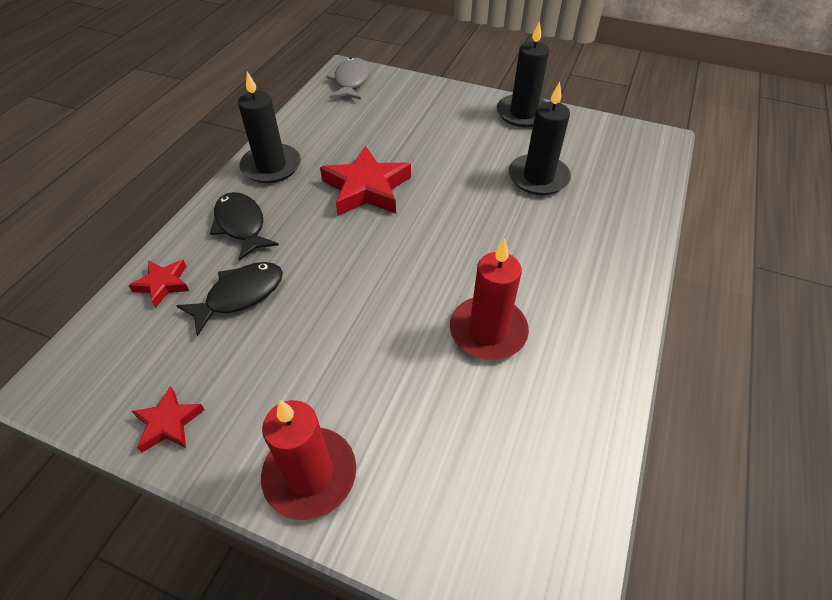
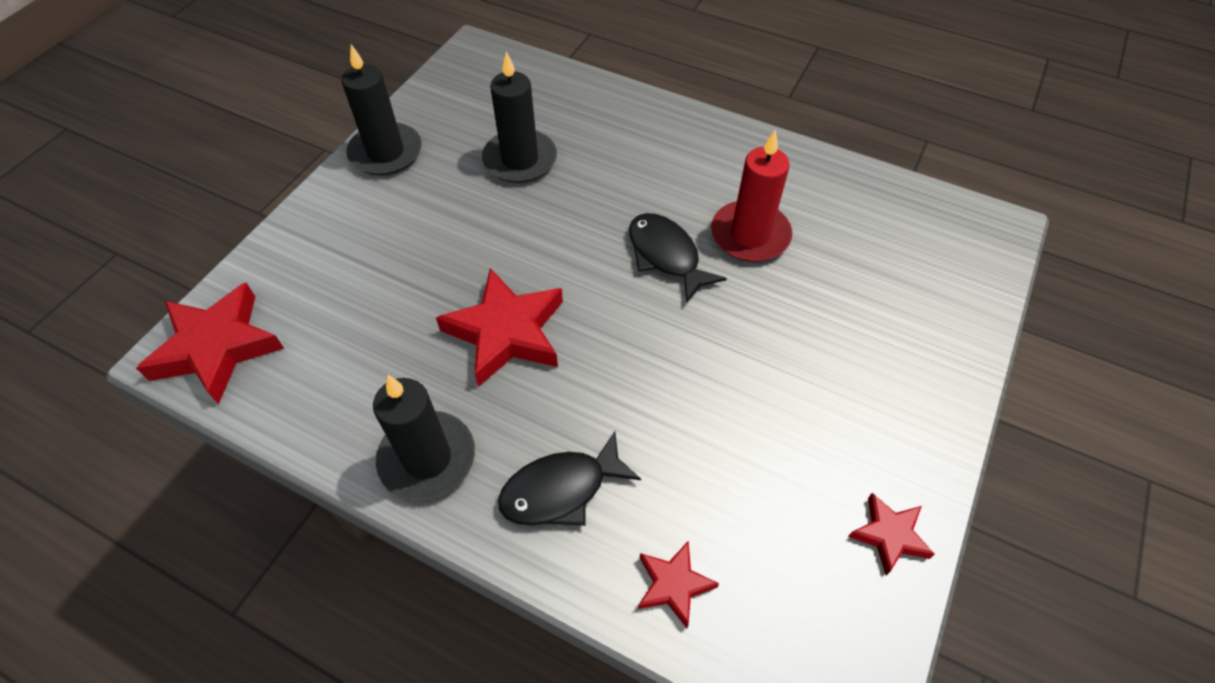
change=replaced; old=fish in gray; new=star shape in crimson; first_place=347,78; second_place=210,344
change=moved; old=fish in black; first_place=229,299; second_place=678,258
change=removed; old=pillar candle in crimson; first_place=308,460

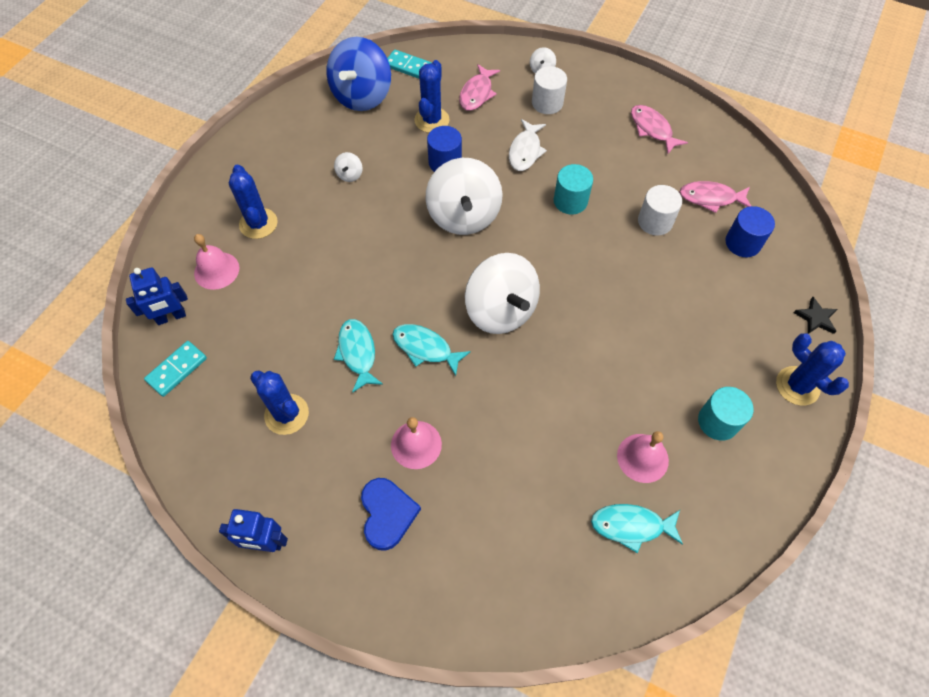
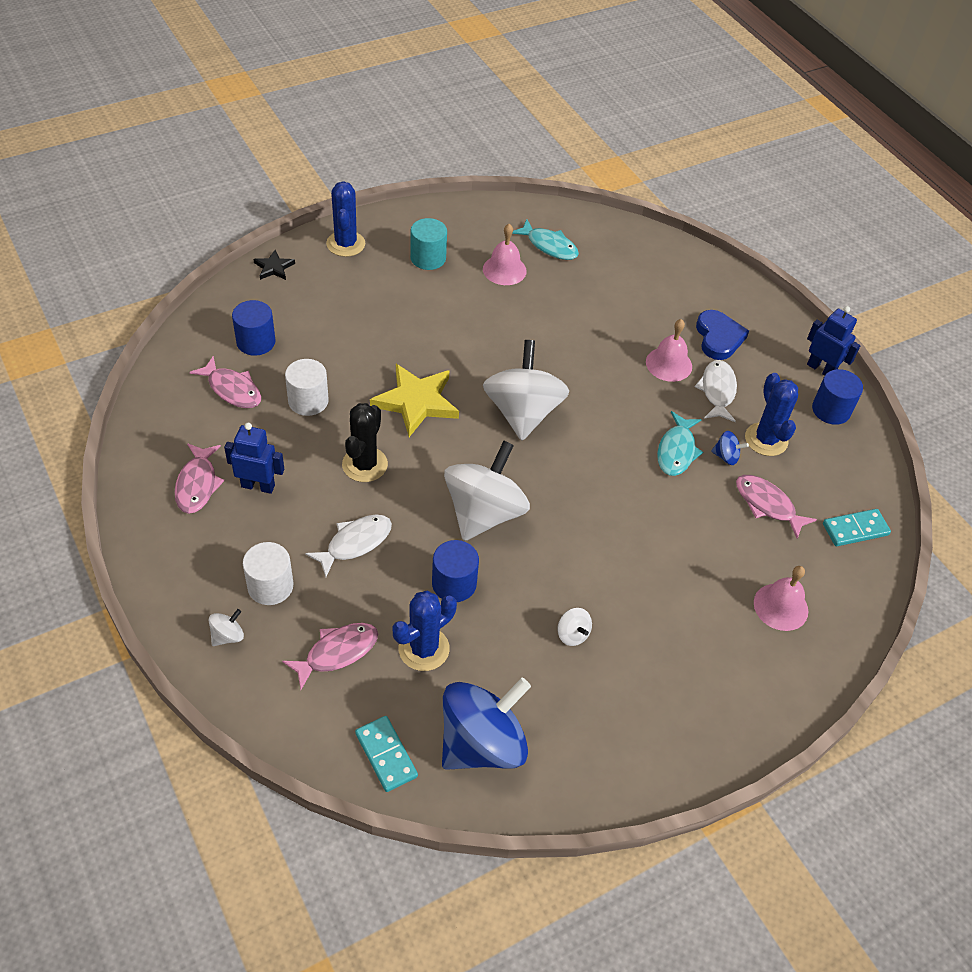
change=turned; old=whirligig in pure white; first_place=348,167; second_place=574,627; degrees=105
change=replaced; old=cylinder shape in teal; new=cactus in black; first_place=573,189; second_place=365,442
change=removed; old=cactus in royal blue; first_place=253,202
change=moved; old=robot in royal blue; first_place=157,296; second_place=254,458
change=removed; old=fish in teal; first_place=431,350
change=turned; old=love heart in royal blue; first_place=391,514; second_place=722,335; degrees=150
change=added; new=fish in pure white; second_place=716,391
change=added; new=star shape in yellow; second_place=414,400
change=added; new=cylinder shape in royal blue; second_place=837,397
change=added; new=whirligig in royal blue; second_place=730,448
change=added; new=fish in rose-pink; second_place=776,506

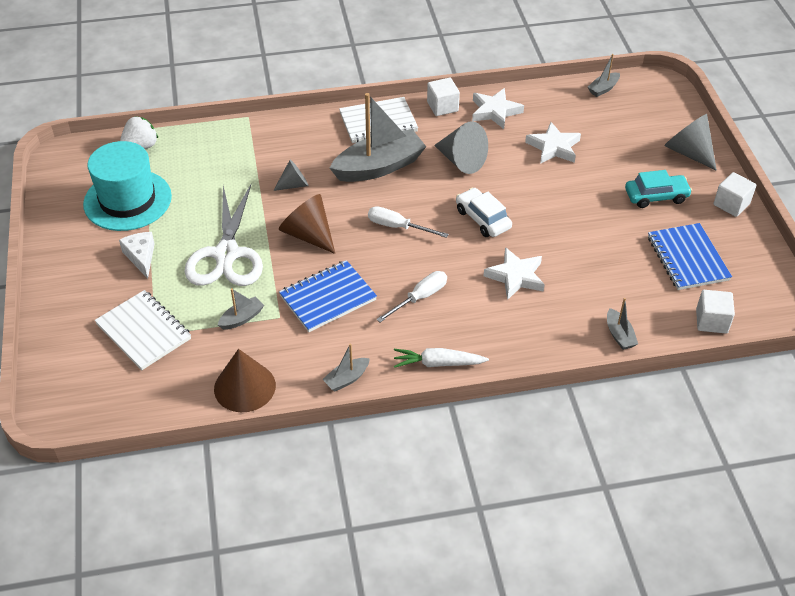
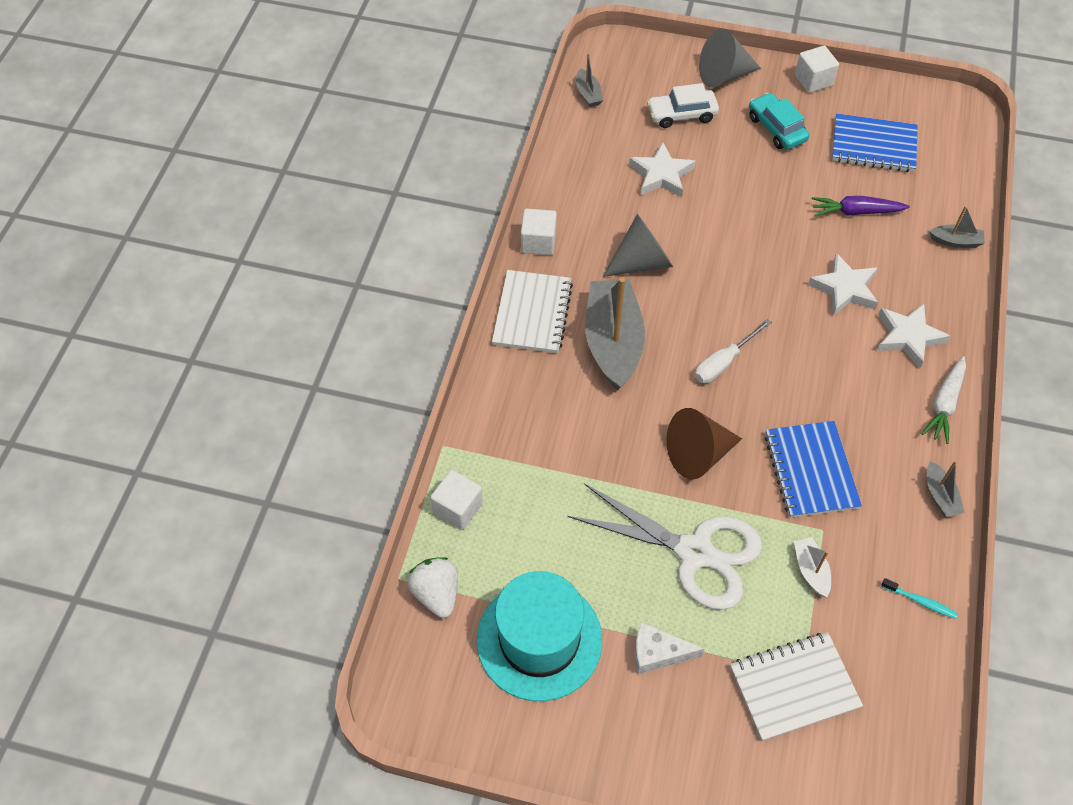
change=moved; old=star shape in pure white; first_place=498,108; second_place=913,336
change=removed; old=cone in gray; first_place=291,175
change=turned; old=toy car in teal; first_place=658,189; second_place=779,120; degrees=-45
change=moved; old=toy car in pure white; first_place=484,212; second_place=683,105
change=removed; old=flat screwdriver in pure white; first_place=411,296
change=recoloured; old=boat in gray; new=boat in pure white; first_place=241,309; second_place=812,567
change=moved; old=solid cube in pure white; first_place=715,311; second_place=456,500
change=replaced; old=cone in dark brown; new=dental brush in teal; first_place=245,380; second_place=919,598
change=added; new=carrot in royal purple; second_place=861,206

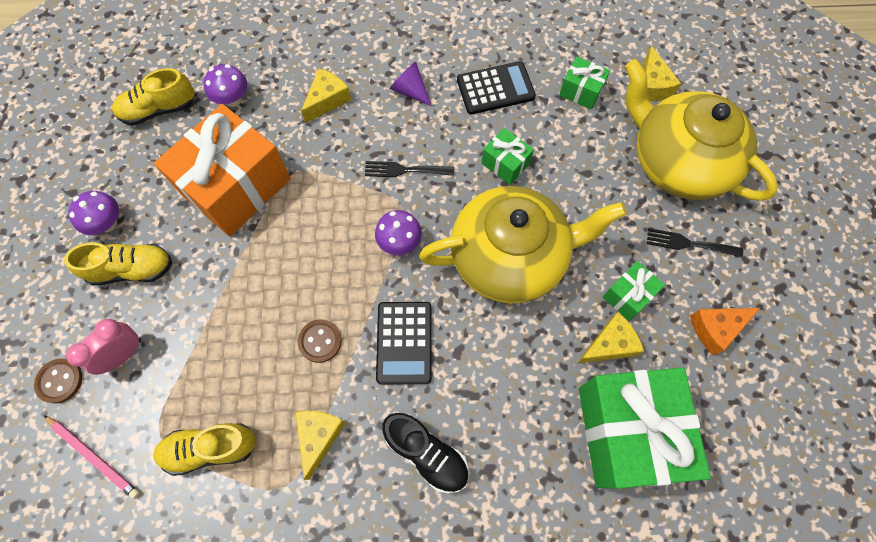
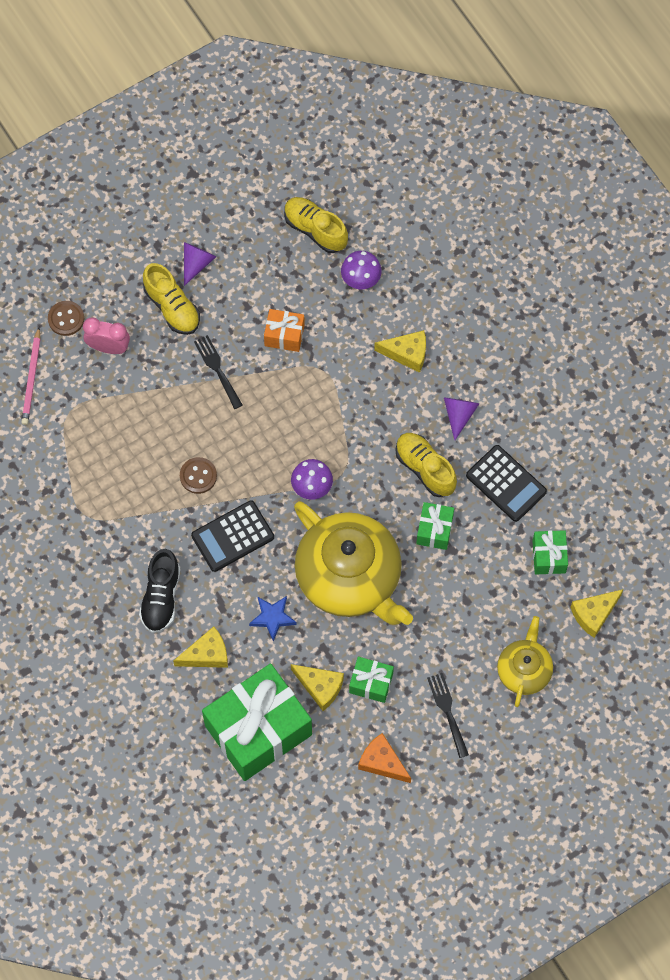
change=resized; old=china teapot in yellow; first_place=701,130; second_place=525,661; factor=0.52
change=resized; old=gift in orange-coloured; first_place=222,170; second_place=284,330; factor=0.45
change=moved; old=fork in black; first_place=409,169; second_place=218,372
change=replaced; old=toadstool in royal purple; new=cone in royal purple; first_place=93,213; second_place=200,264
change=moved; old=piece of cheese in yellow; first_place=320,445; second_place=200,647
change=moved; old=shoe in yellow; first_place=204,449; second_place=426,465
change=added; new=star shape in royal blue; second_place=273,619

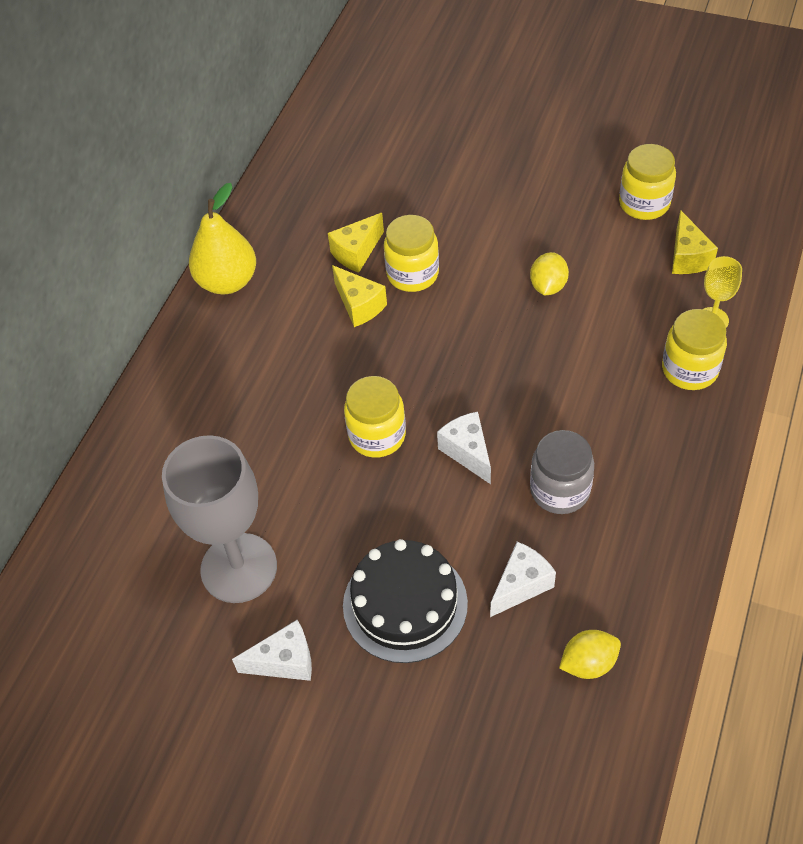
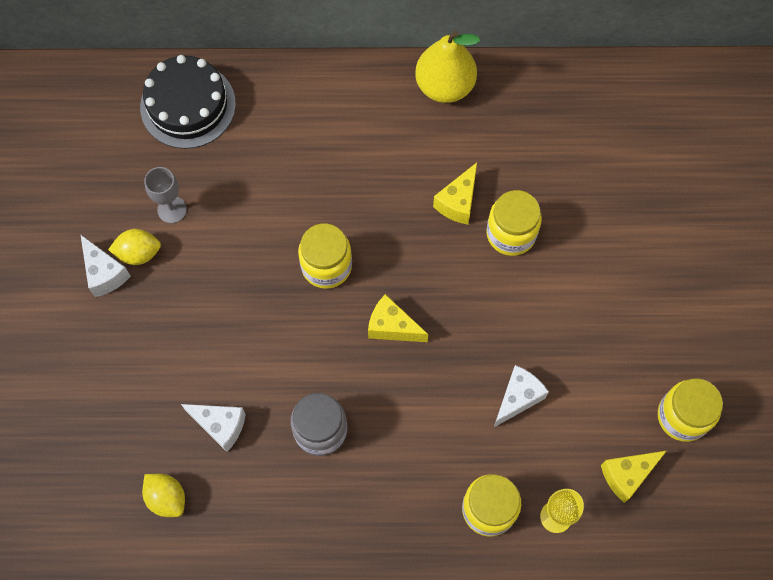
change=moved; old=piece of cheese in yellow; first_place=356,243; second_place=398,318
change=moved; old=citrus fruit in yellow; first_place=549,273; second_place=134,247
change=moved; old=piece of cheese in pure white; first_place=464,448; second_place=521,396
change=resized; old=chalice in gray; first_place=219,519; second_place=165,195; factor=0.47
change=moved; old=layer cake in black; first_place=405,601; second_place=188,102

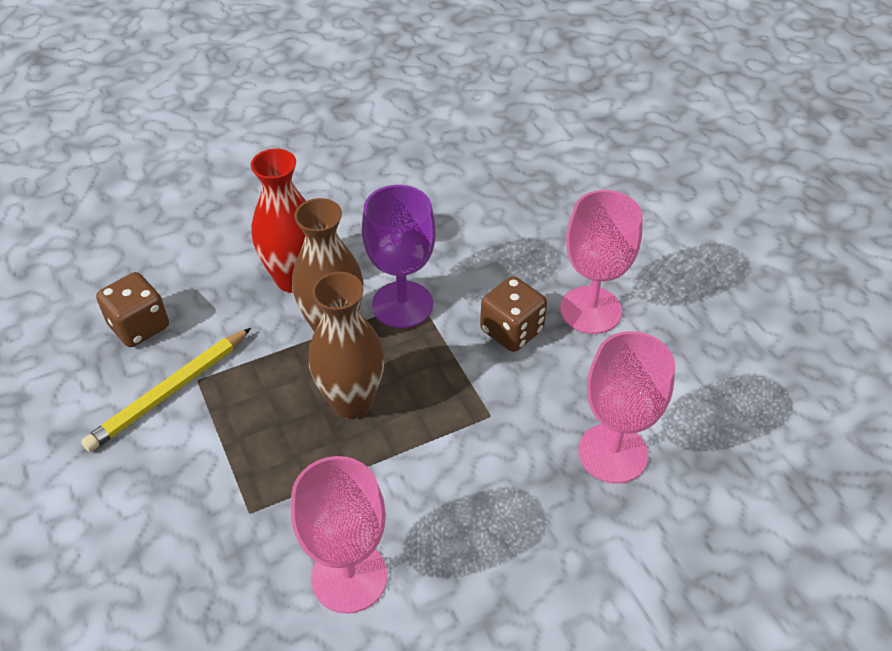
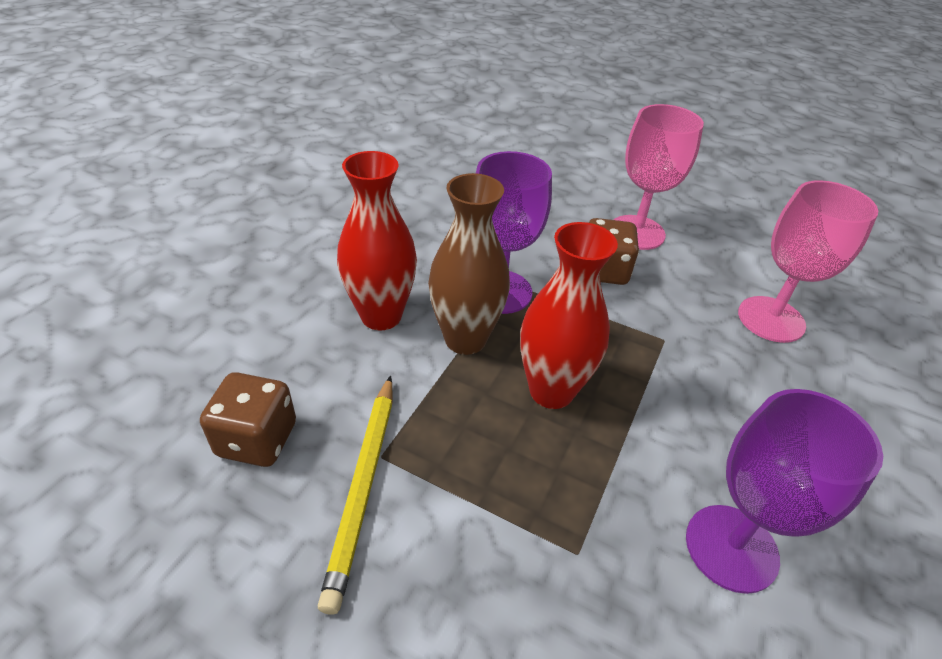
change=recoloured; old=vase in dark brown; new=vase in crimson; first_place=346,345; second_place=569,315
change=recoloured; old=chalice in rose-pink; new=chalice in royal purple; first_place=339,535; second_place=784,491

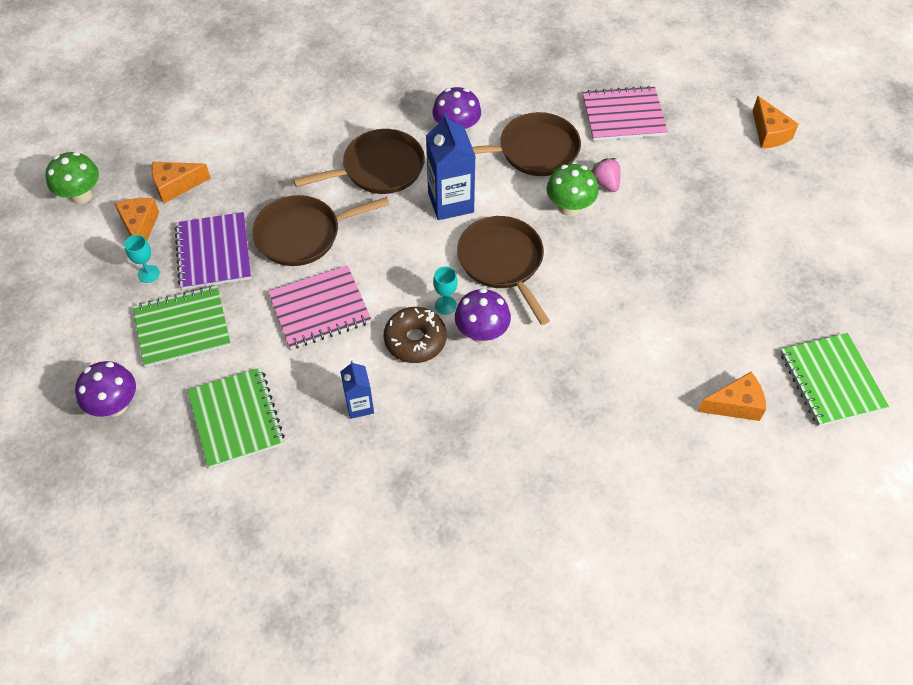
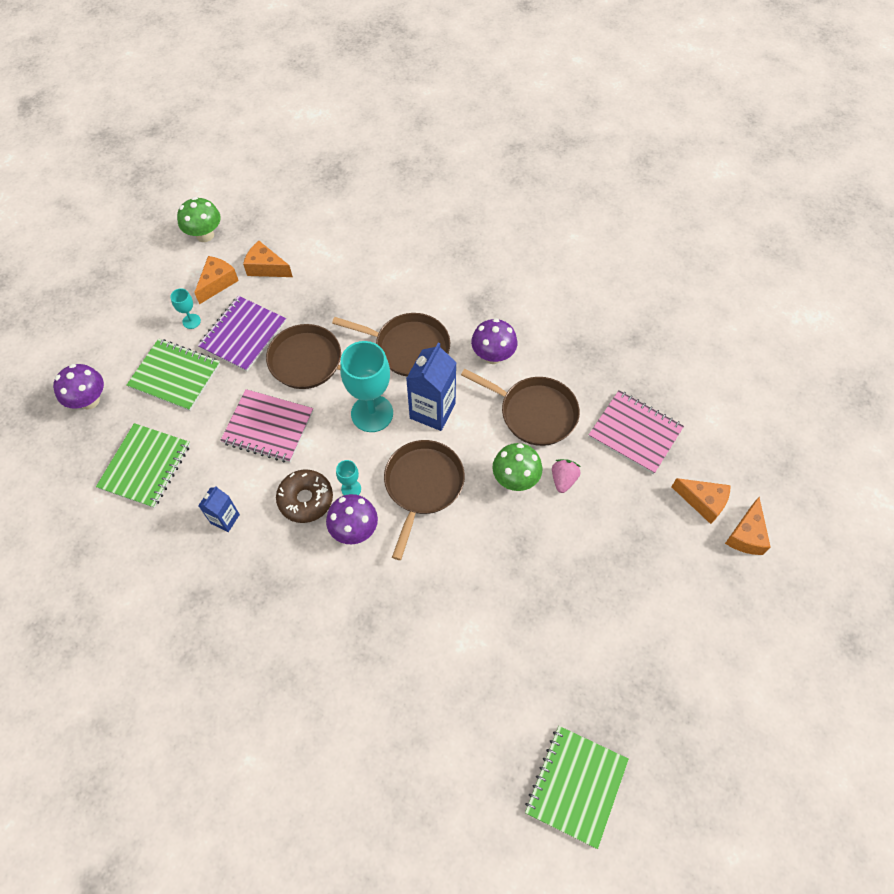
change=moved; old=piece of cheese in orange-coloured; first_place=732,396; second_place=701,501
change=added; new=chalice in teal; second_place=366,386

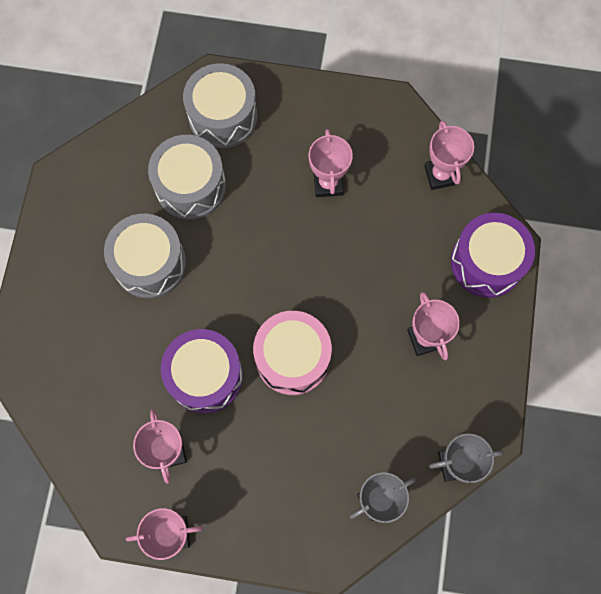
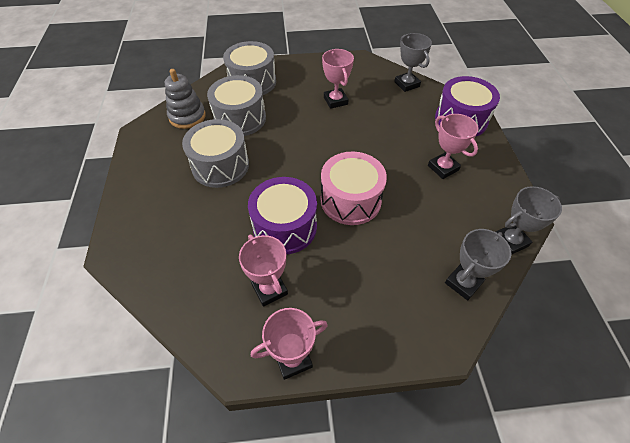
change=recoloured; old=trophy in rose-pink; new=trophy in gray; first_place=449,155; second_place=413,62
change=added; new=stacking toy in gray; second_place=185,99

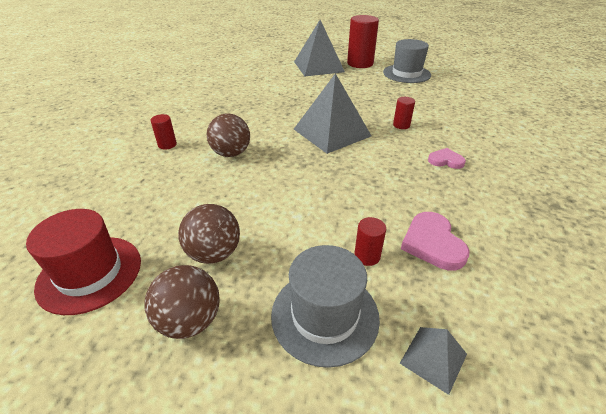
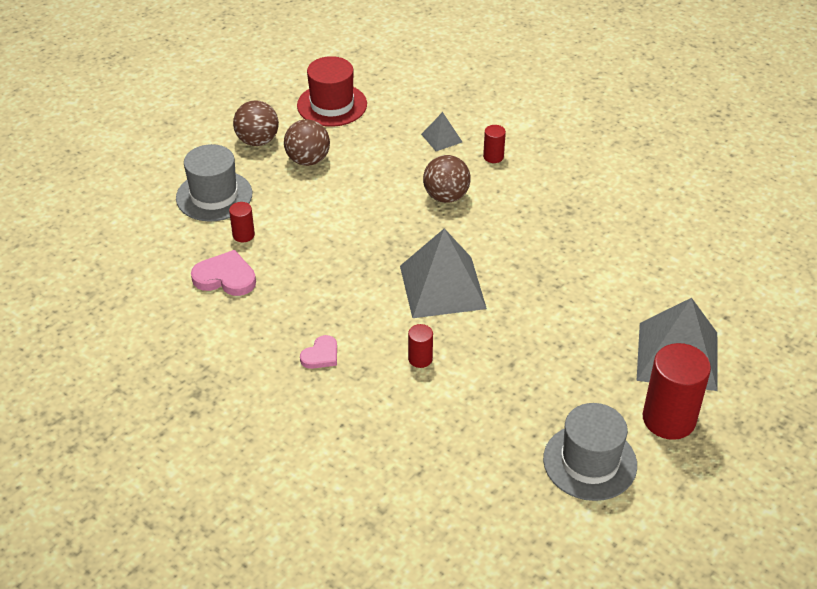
change=moved; old=pyramid in gray; first_place=433,361; second_place=441,131

